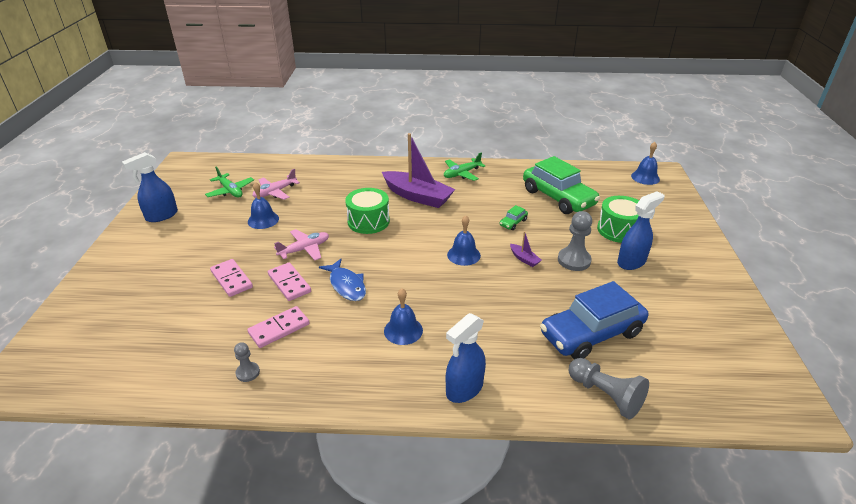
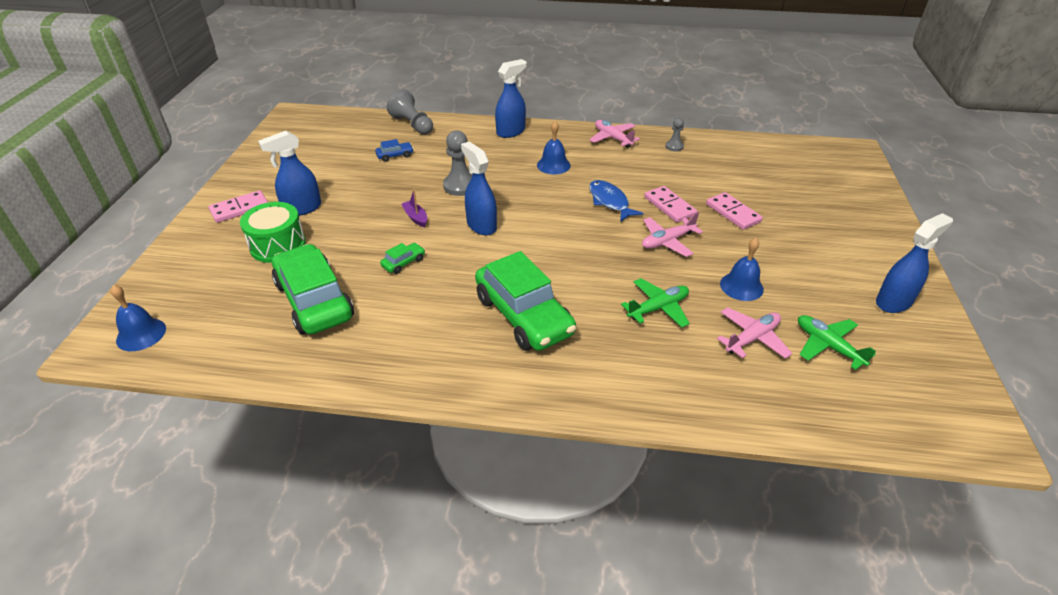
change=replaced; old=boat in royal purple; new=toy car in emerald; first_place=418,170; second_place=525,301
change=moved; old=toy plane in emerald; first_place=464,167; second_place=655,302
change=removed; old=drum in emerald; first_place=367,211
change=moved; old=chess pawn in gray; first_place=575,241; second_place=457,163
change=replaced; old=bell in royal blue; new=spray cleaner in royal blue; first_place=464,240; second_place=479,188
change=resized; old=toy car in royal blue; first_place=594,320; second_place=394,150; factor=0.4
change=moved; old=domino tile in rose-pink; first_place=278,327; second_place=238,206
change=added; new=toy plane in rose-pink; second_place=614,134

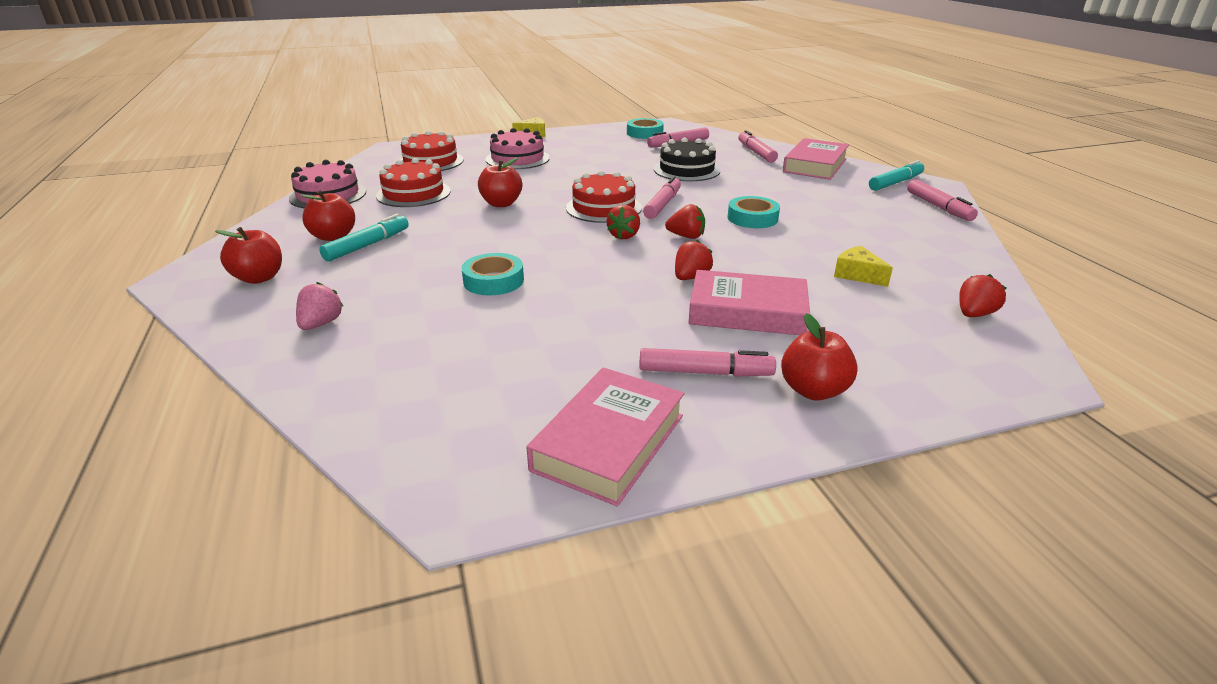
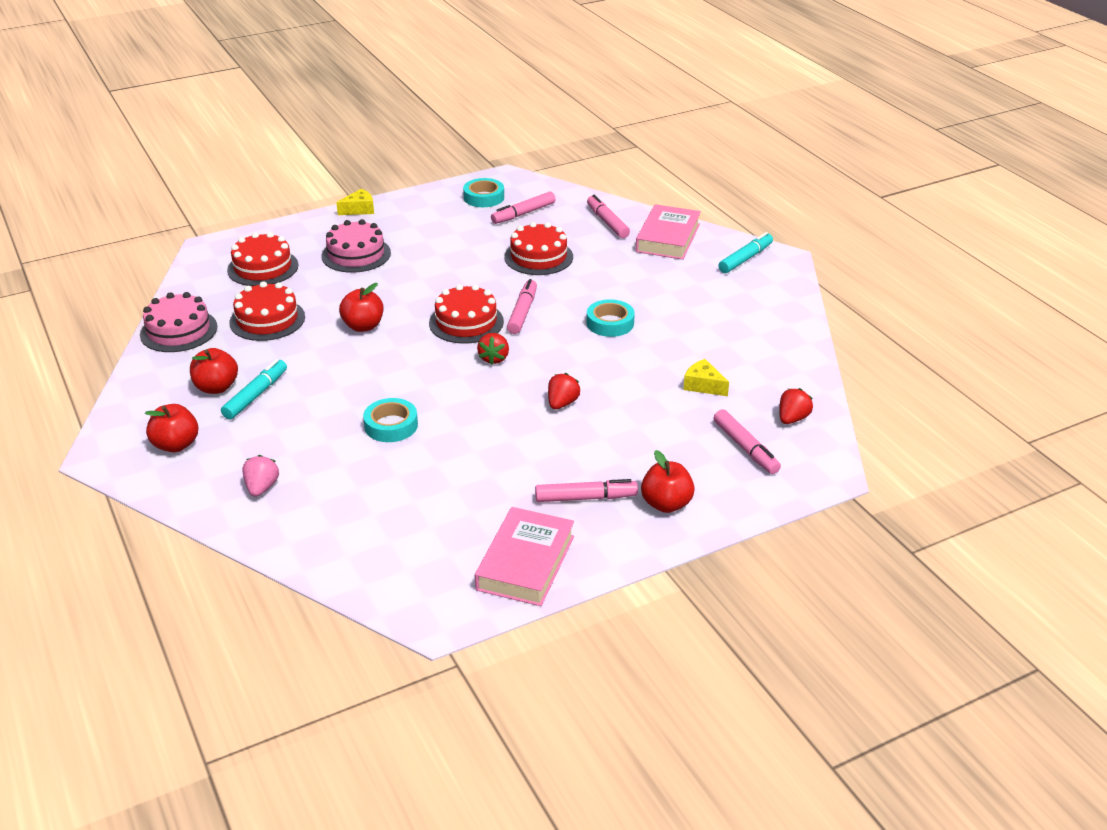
change=recoloured; old=layer cake in black; new=layer cake in crimson; first_place=687,159; second_place=538,248
change=moved; old=marker pen in rose-pink; first_place=942,200; second_place=747,441
change=removed; old=berry in crimson; first_place=685,221
change=removed; old=book in rose-pink; first_place=749,302

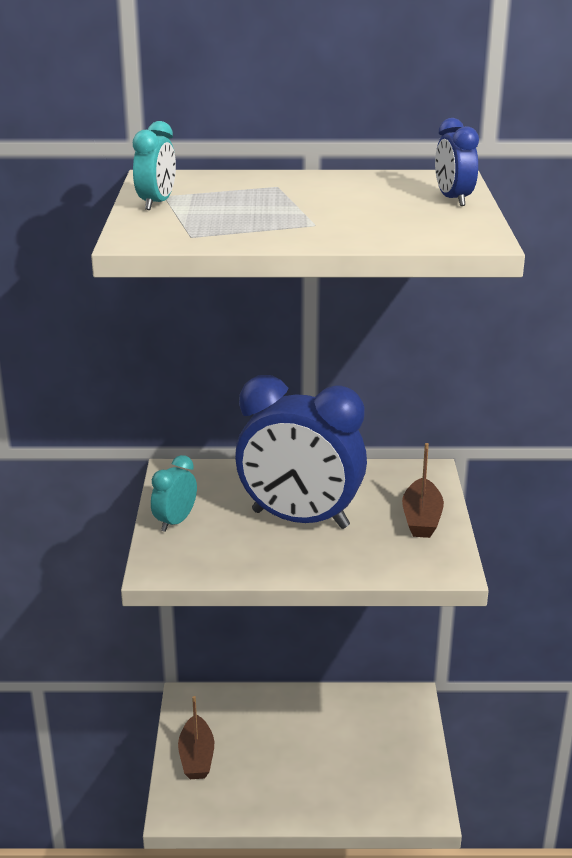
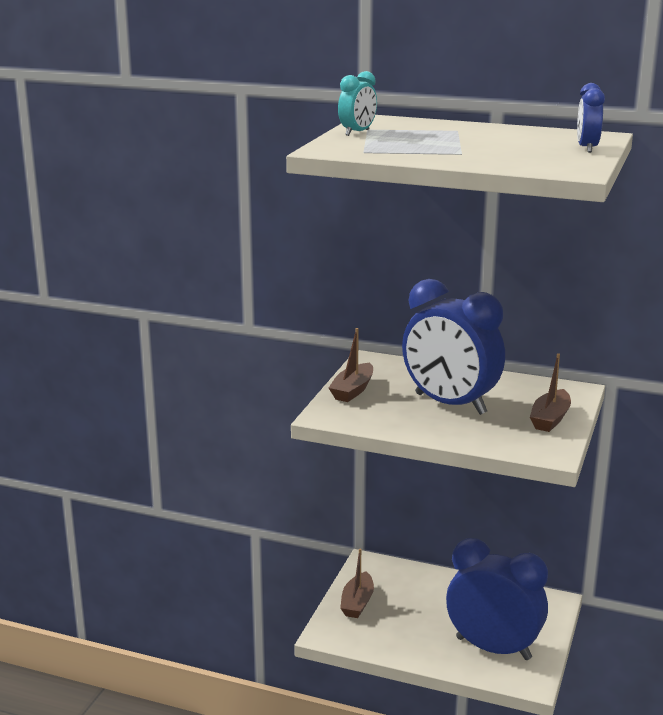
change=replaced; old=bedside clock in teal; new=boat in dark brown; first_place=174,493; second_place=351,365
change=added; new=bedside clock in royal blue; second_place=497,599

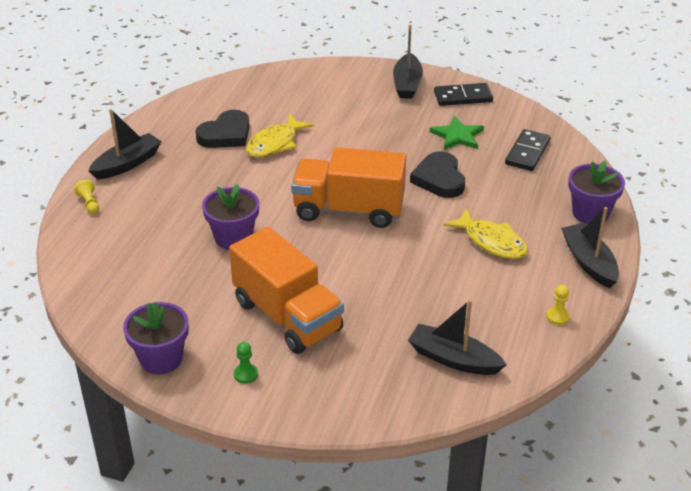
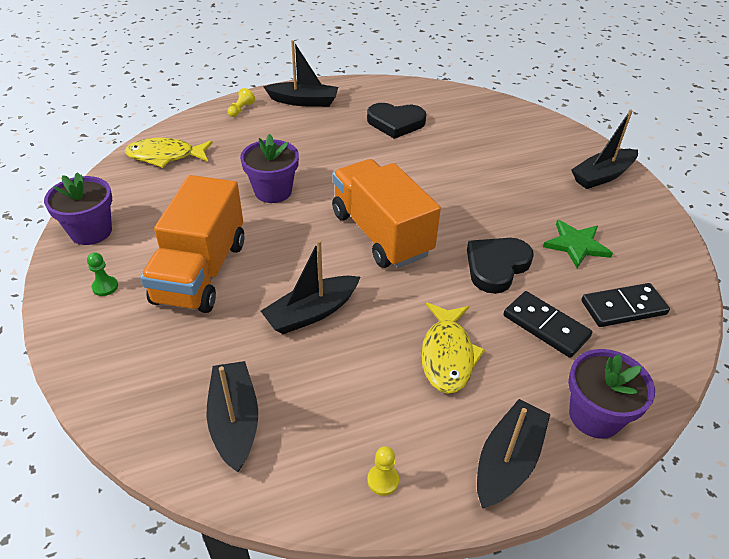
change=moved; old=domino tile in black; first_place=463,94; second_place=548,324
change=moved; old=fish in yellow; first_place=280,136; second_place=169,153
change=added; new=boat in black; second_place=310,287

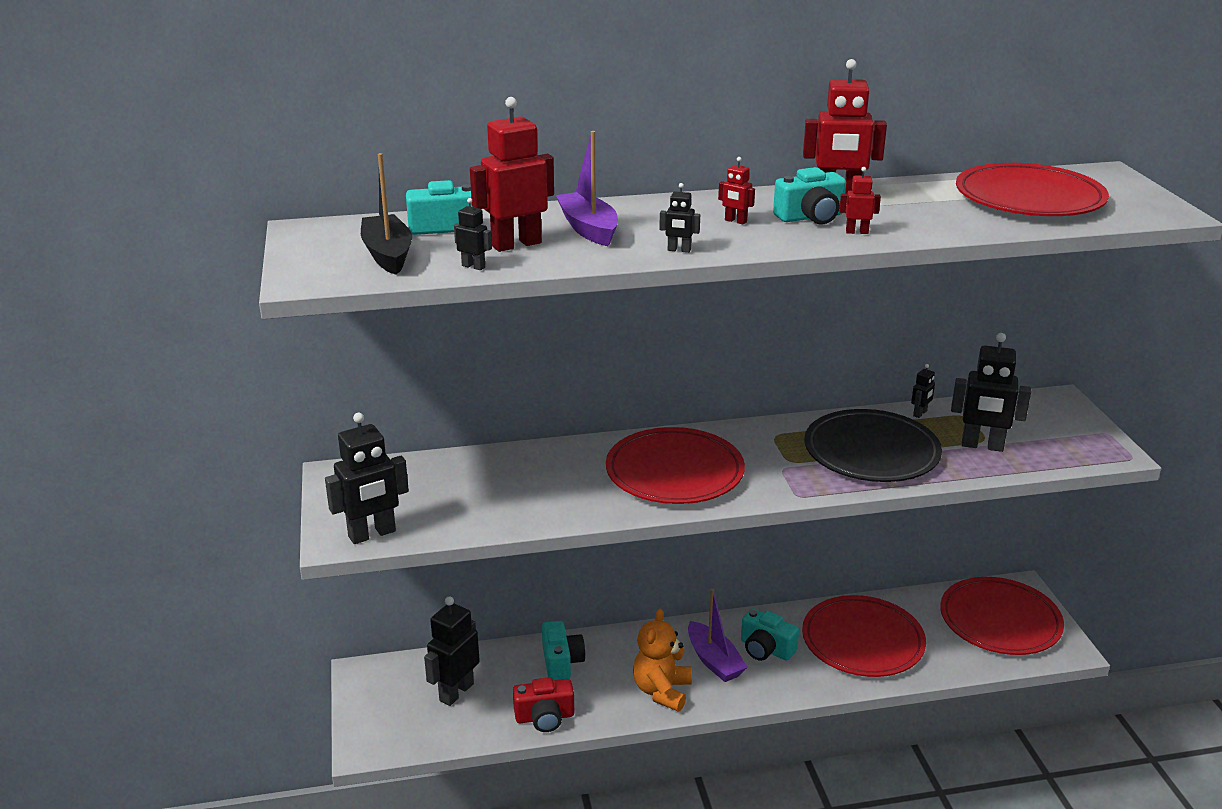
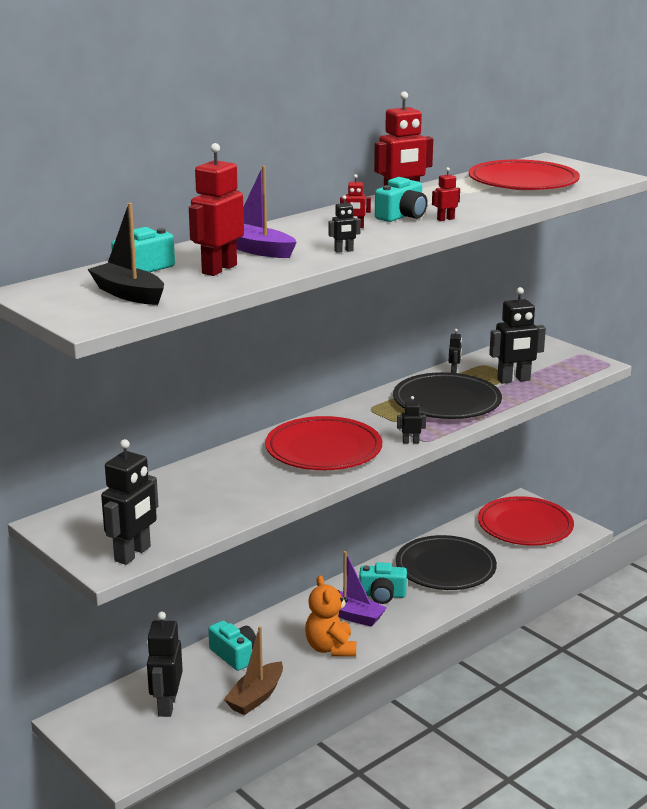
change=moved; old=robot in black; first_place=473,234; second_place=411,420
change=recoloured; old=flat dish in crimson; new=flat dish in black; first_place=864,636; second_place=446,562
change=replaced; old=camera in crimson; new=boat in dark brown; first_place=543,704; second_place=253,670

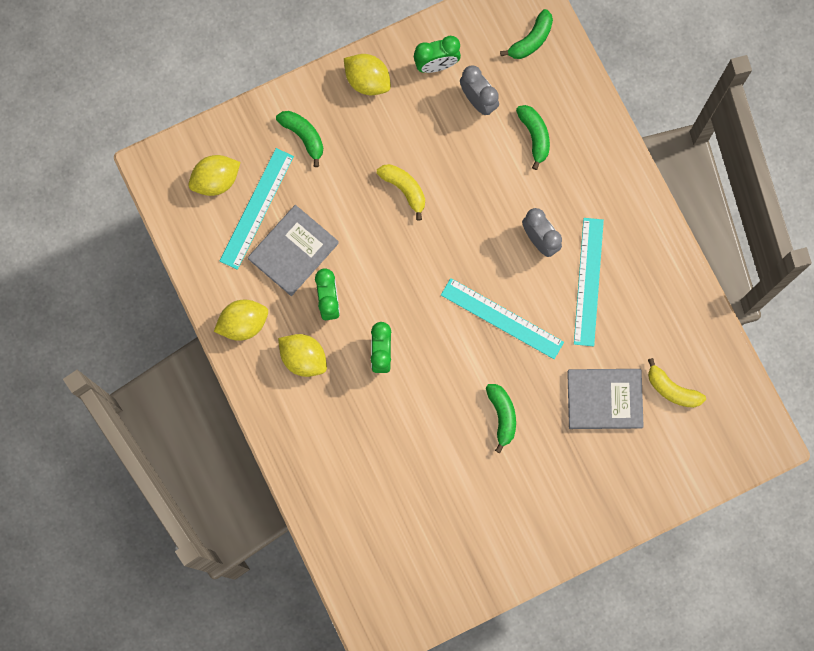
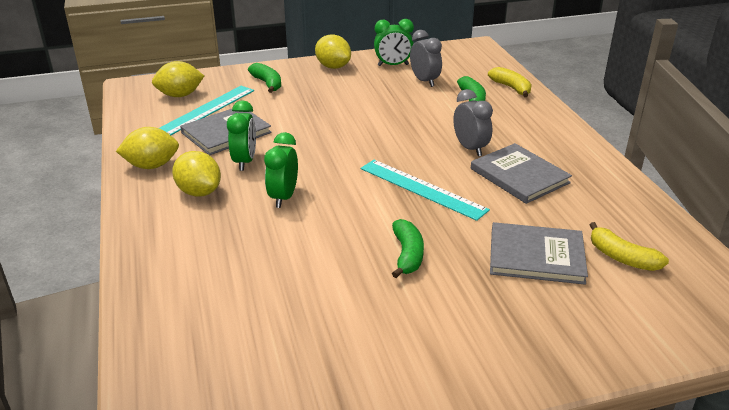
change=removed; old=toy banana in emerald; first_place=526,34
change=moved; old=toy banana in yellow; first_place=401,192; second_place=510,82
change=replaced; old=straightedge in teal; new=book in gray; first_place=589,282; second_place=521,173

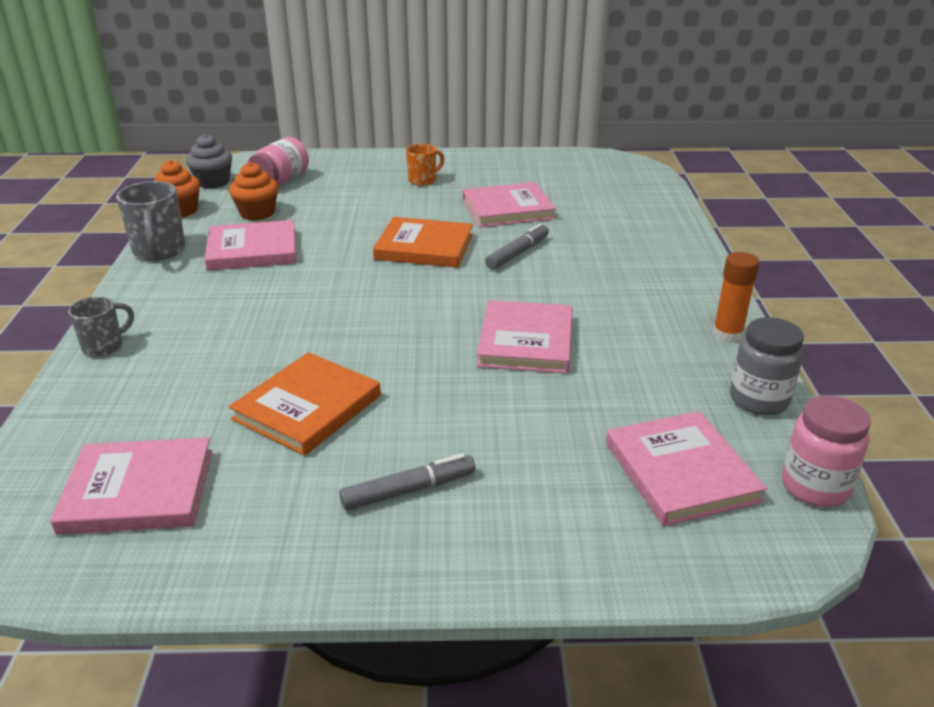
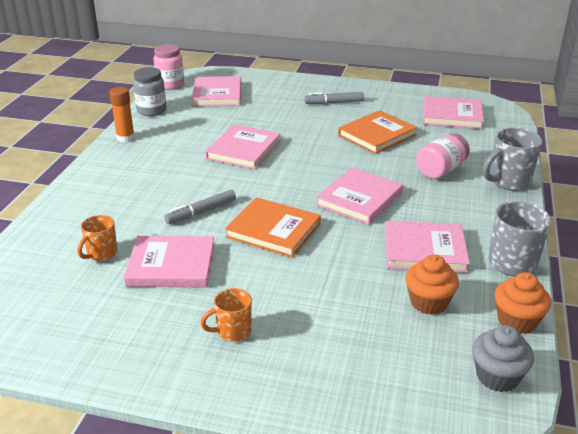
change=moved; old=jam jar in rose-pink; first_place=278,161; second_place=443,156
change=resized; old=tea mug in gray; first_place=101,326; second_place=512,159; factor=1.59
change=added; new=book in rose-pink; second_place=359,196
change=added; new=tea mug in orange-coloured; second_place=97,238

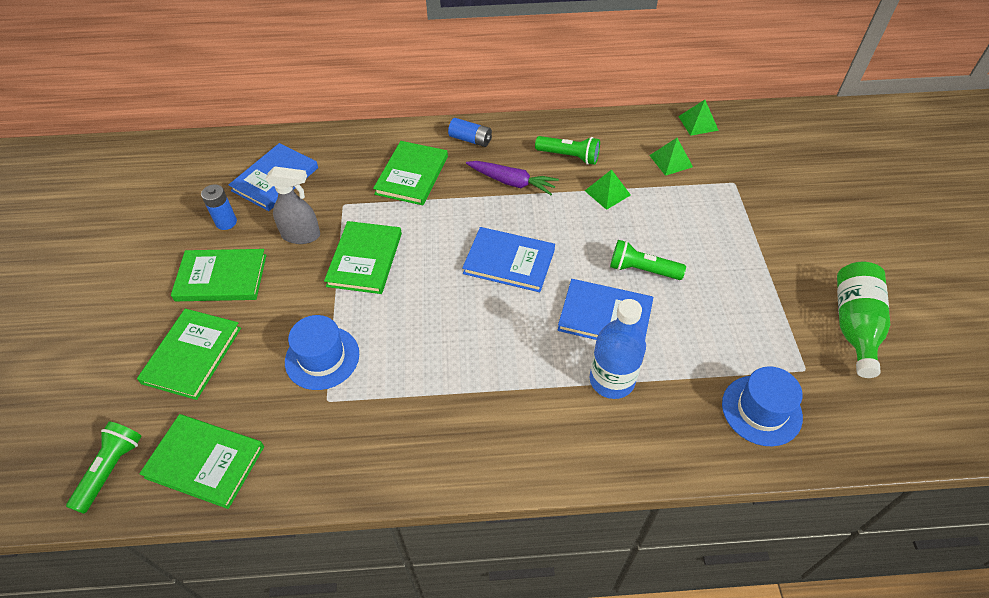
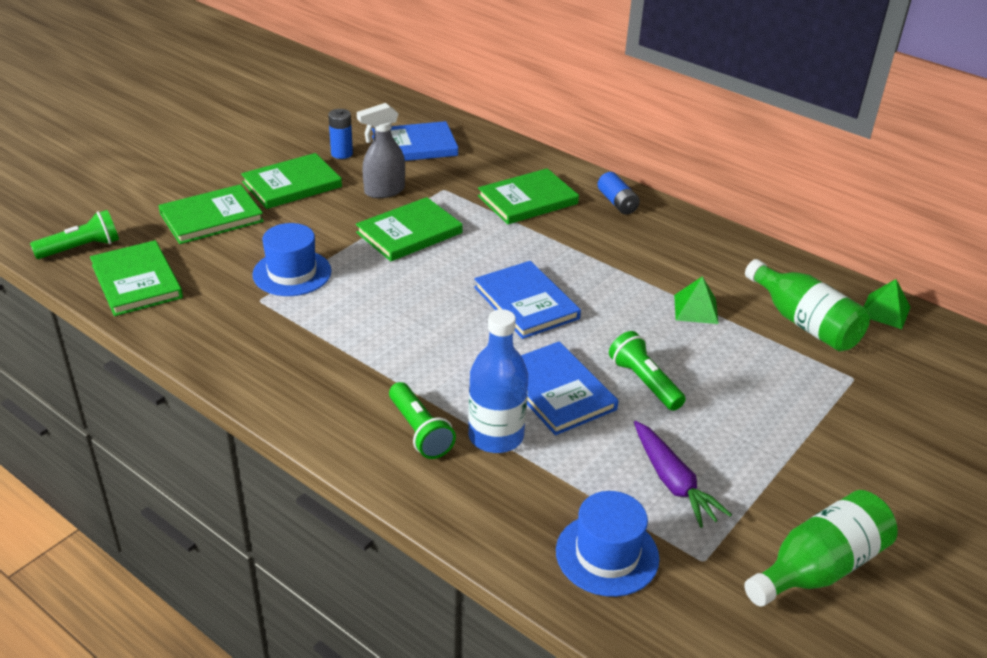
change=moved; old=pocket torch in emerald; first_place=567,150; second_place=422,420
change=replaced; old=pyramid in emerald; new=flask in emerald; first_place=671,157; second_place=807,305
change=moved; old=carrot in royal purple; first_place=512,178; second_place=683,474
change=turned; old=spray cleaner in gray; first_place=292,205; second_place=381,150; degrees=105
change=turned; old=book in emerald; first_place=219,275; second_place=291,181; degrees=-75

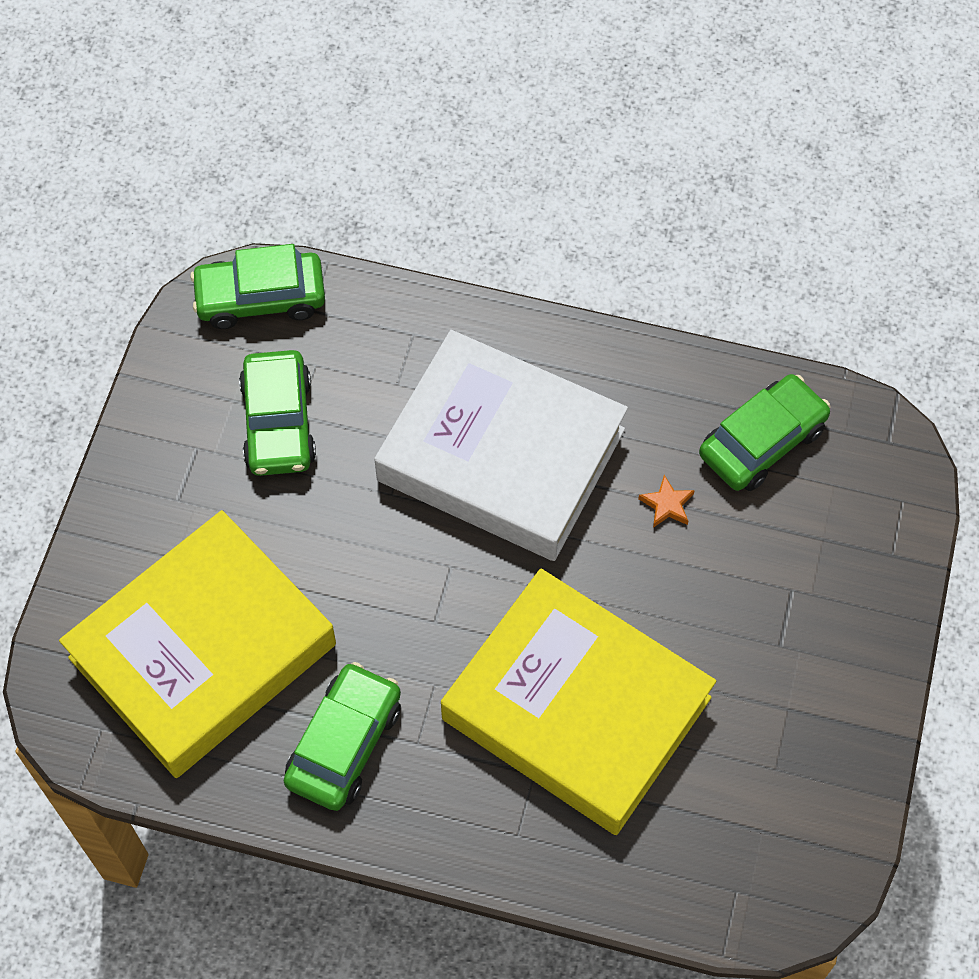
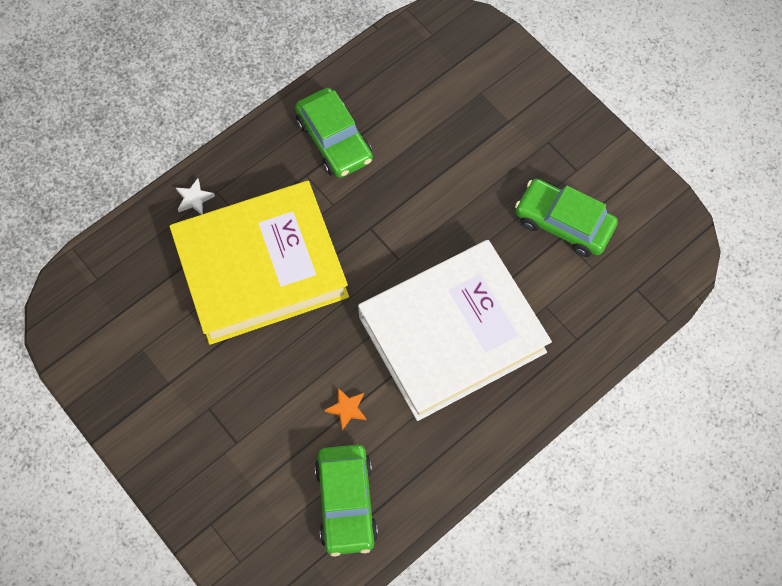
change=removed; old=toy car in emerald; first_place=257,286
change=removed; old=book in yellow; first_place=197,644
change=added; new=star shape in pure white; second_place=195,196

